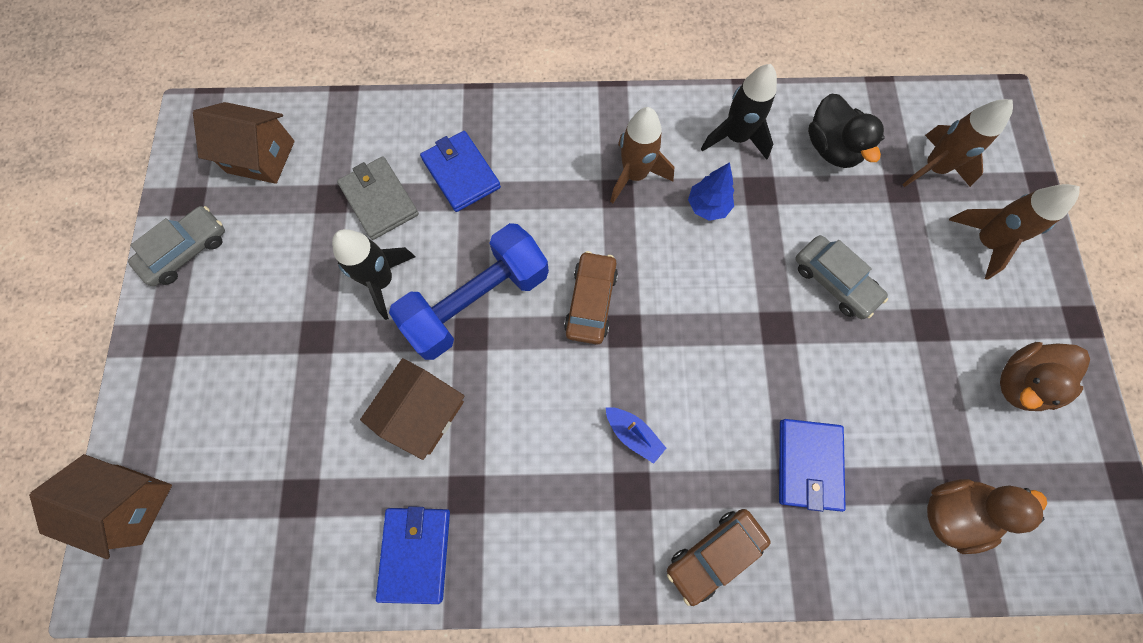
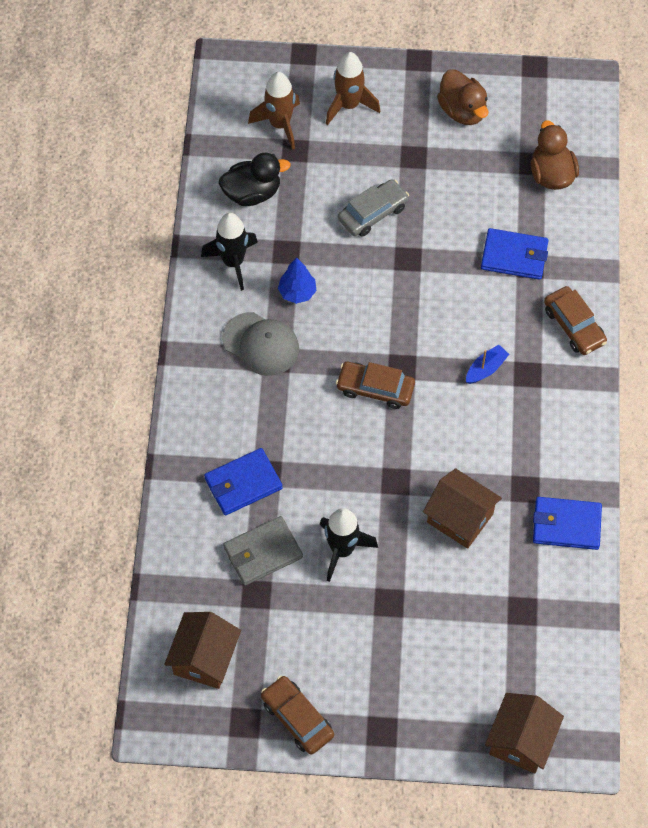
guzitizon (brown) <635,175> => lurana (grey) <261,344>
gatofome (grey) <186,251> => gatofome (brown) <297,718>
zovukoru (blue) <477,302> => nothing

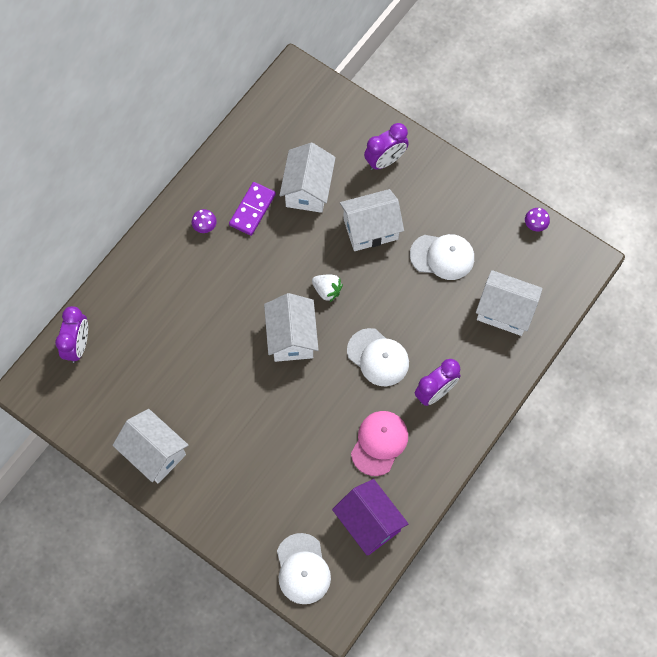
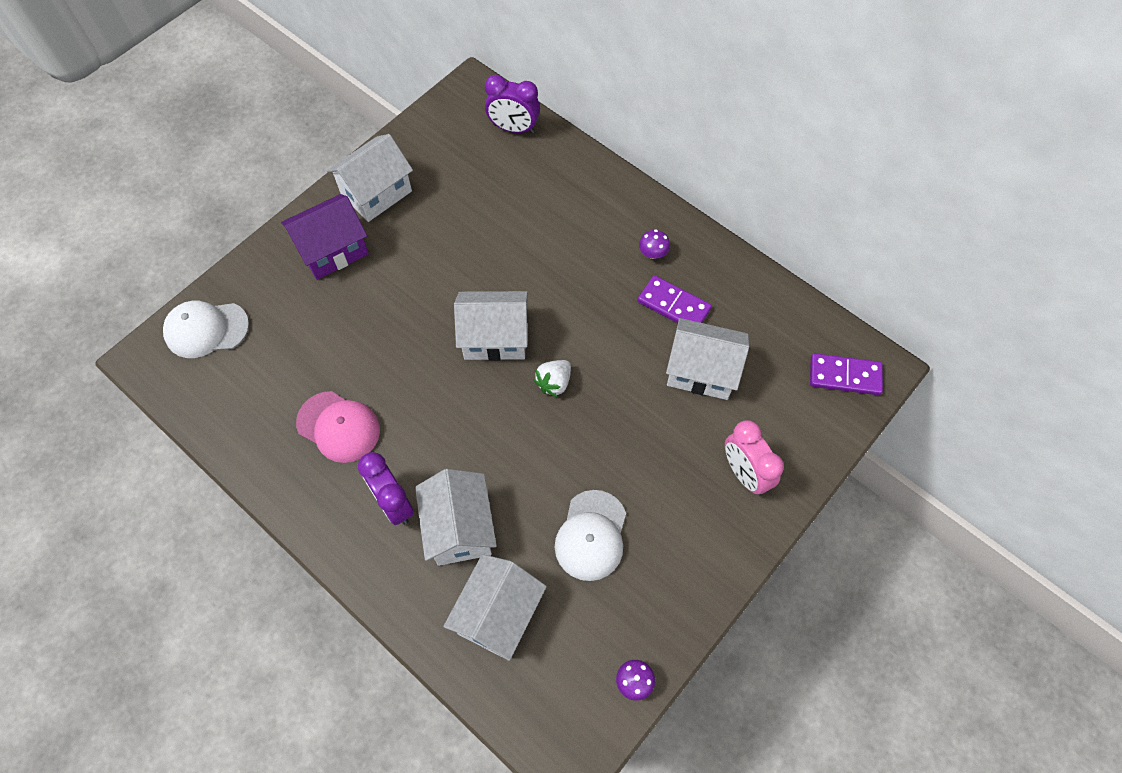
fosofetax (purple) <369,523> => fosofetax (purple) <333,250>, move
fosofetax (white) <370,229> => fosofetax (white) <459,528>, move
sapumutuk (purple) <385,161> => sapumutuk (pink) <744,473>
nothing => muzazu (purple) <844,376>
lurana (white) <378,357> => nothing

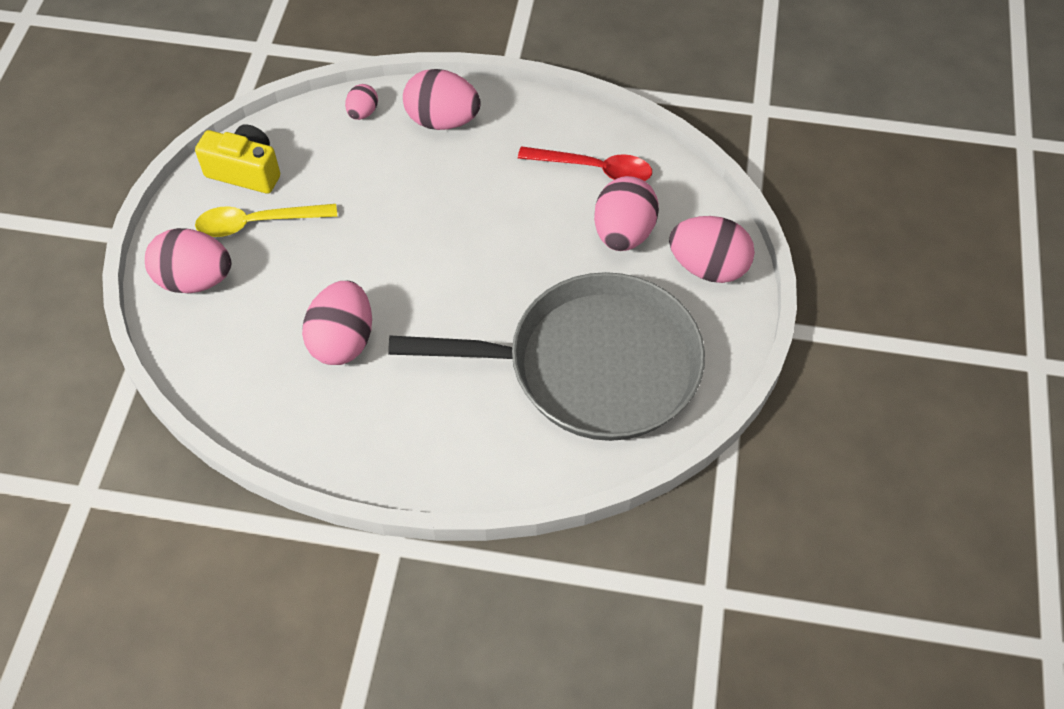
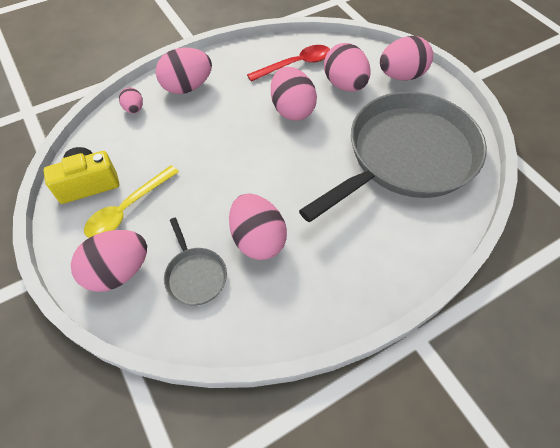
nothing => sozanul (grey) <195,275>
nothing => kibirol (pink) <292,110>

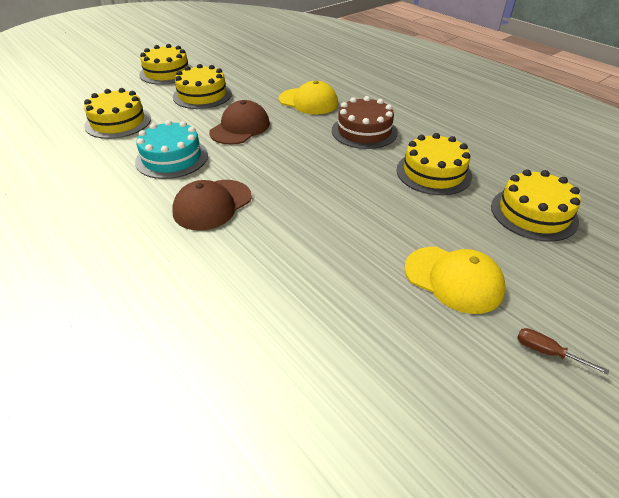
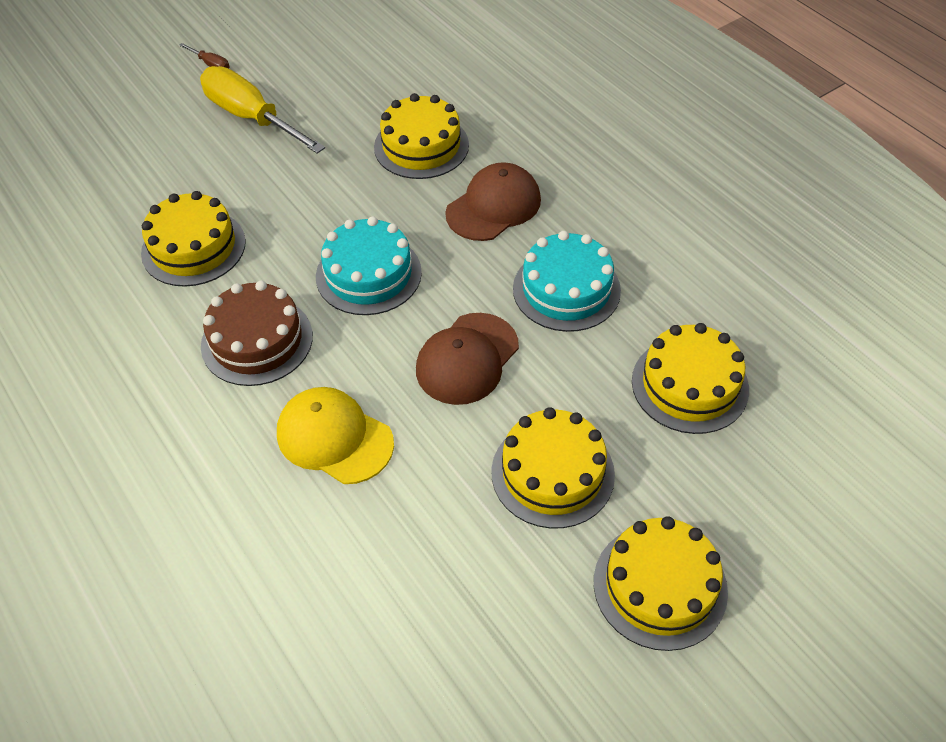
lurana (yellow) <453,279> => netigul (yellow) <250,117>
nothing => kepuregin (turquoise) <368,274>
kepuregin (yellow) <533,213> => kepuregin (yellow) <421,146>, move

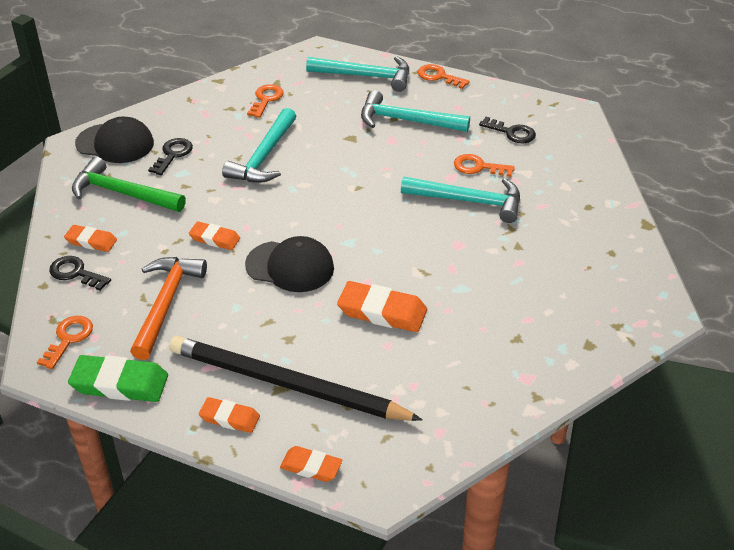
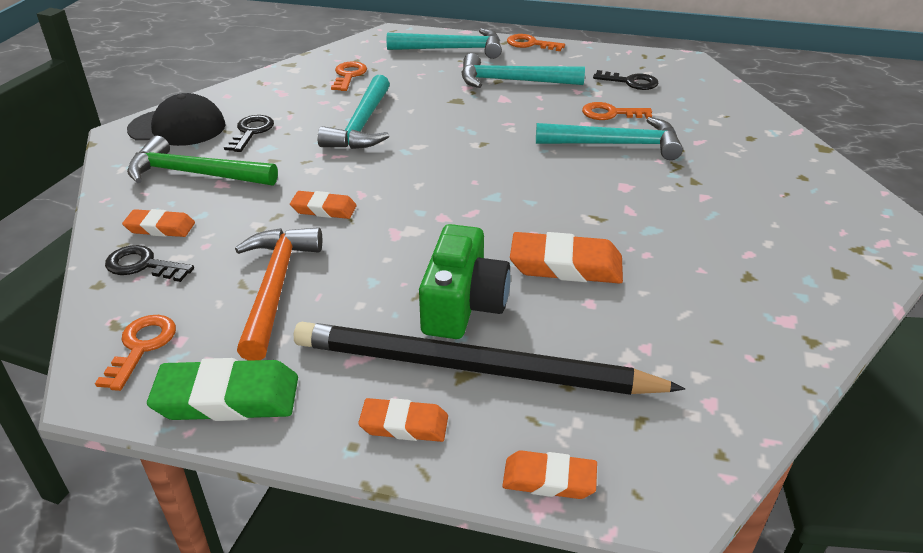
nothing => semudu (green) <463,304>
lurana (black) <290,266> => nothing

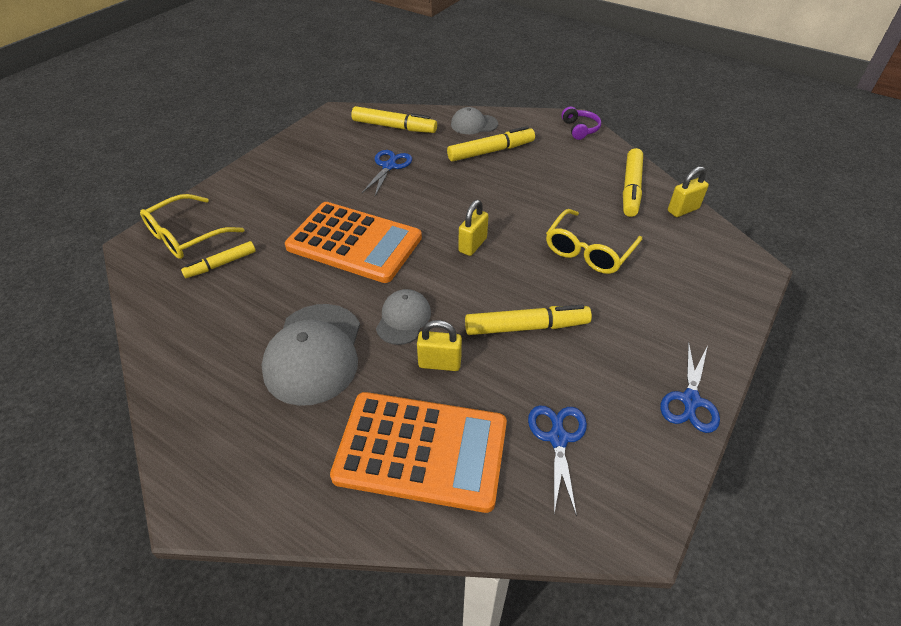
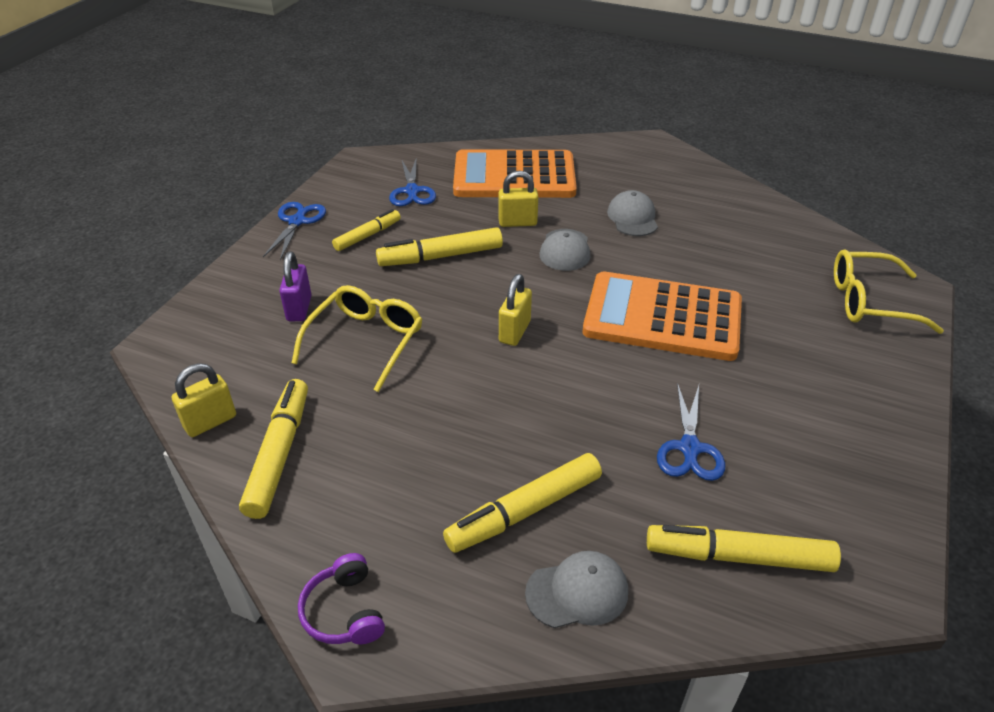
nothing => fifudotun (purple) <299,308>
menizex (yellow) <221,264> => menizex (yellow) <367,235>, move
lurana (grey) <314,353> => lurana (grey) <632,218>, x0.57
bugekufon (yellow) <186,236> => bugekufon (yellow) <869,302>, 120 degrees counterclockwise

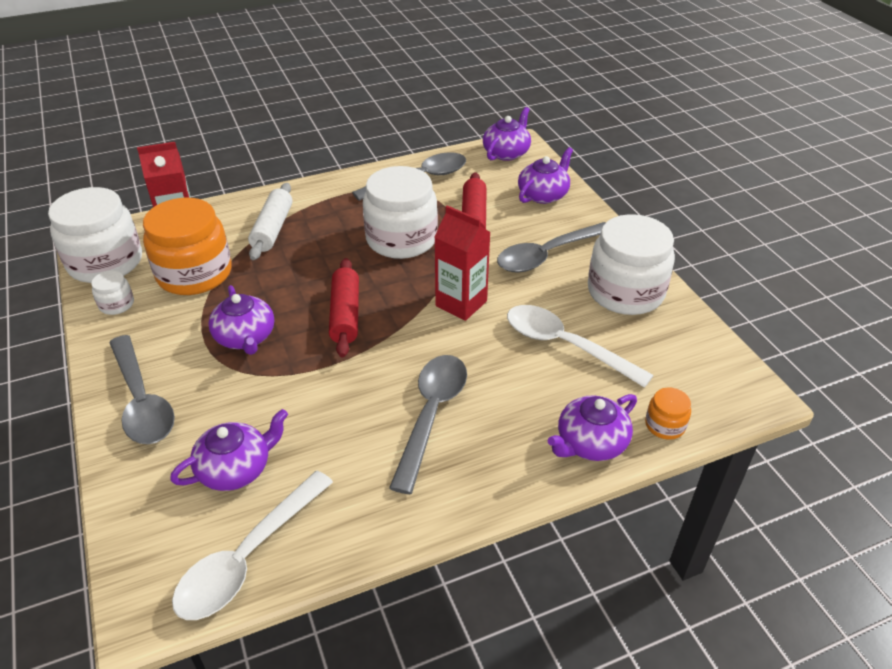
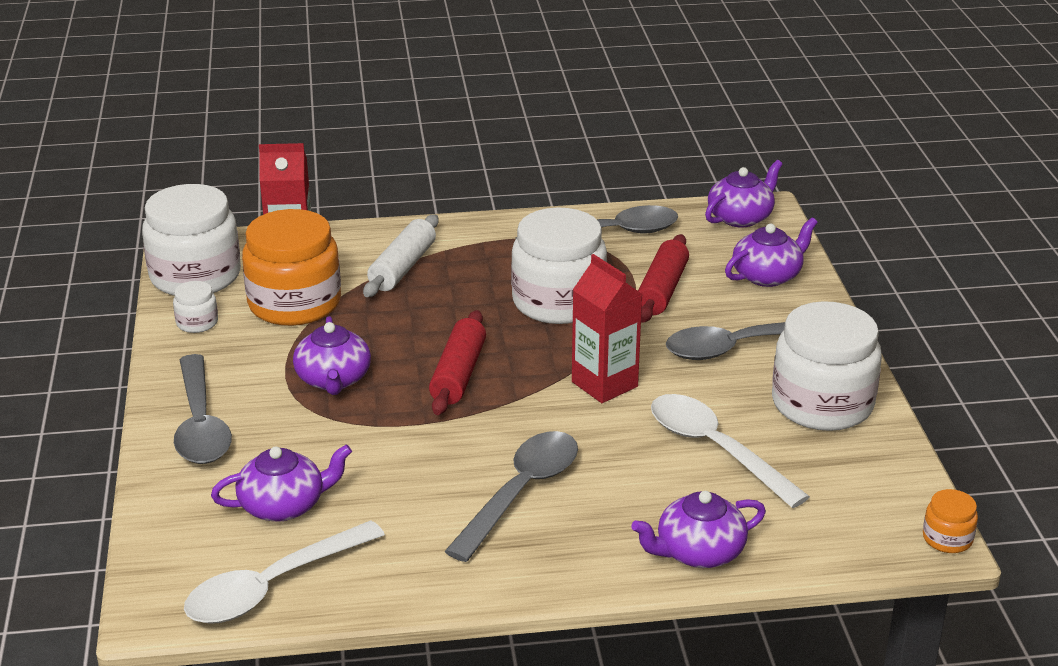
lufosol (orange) <665,425> => lufosol (orange) <947,538>, move

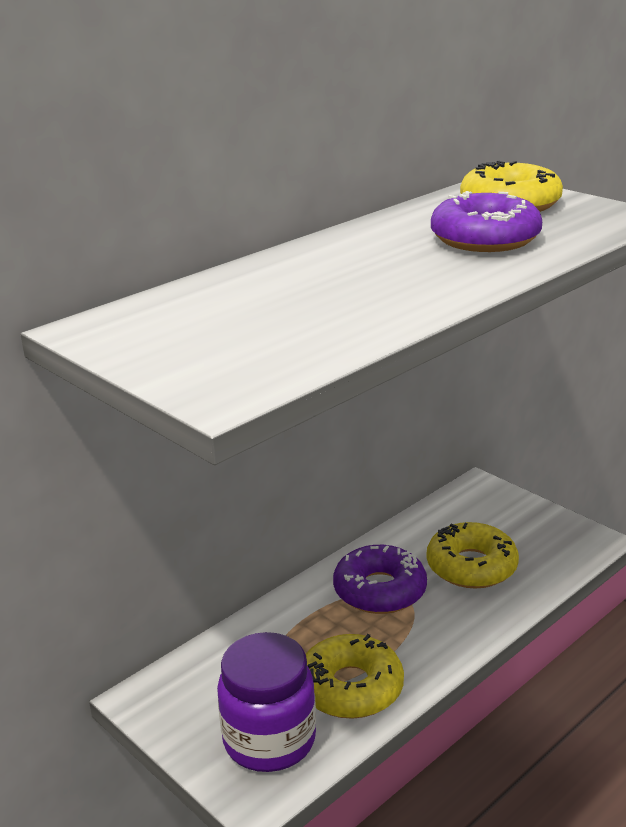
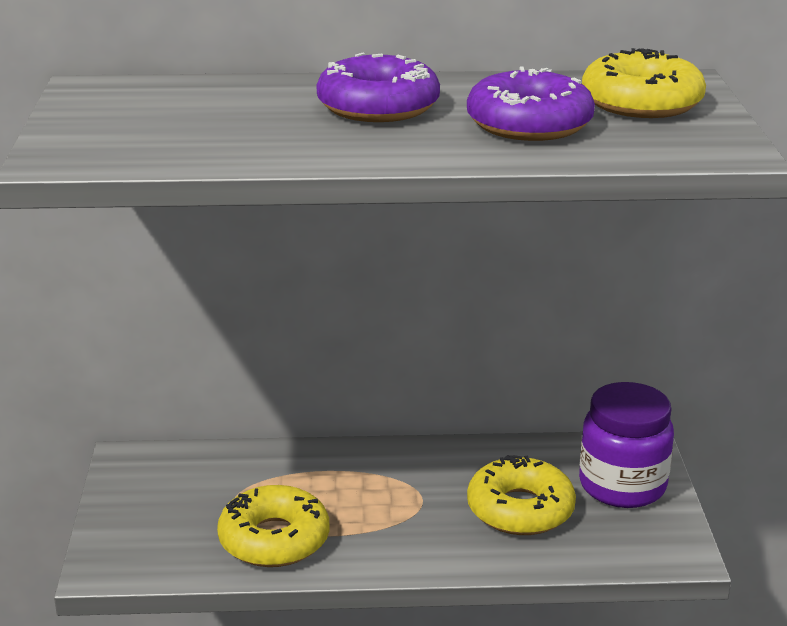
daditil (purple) <380,590> => daditil (purple) <378,106>, move
lufosol (purple) <269,740> => lufosol (purple) <622,486>, move

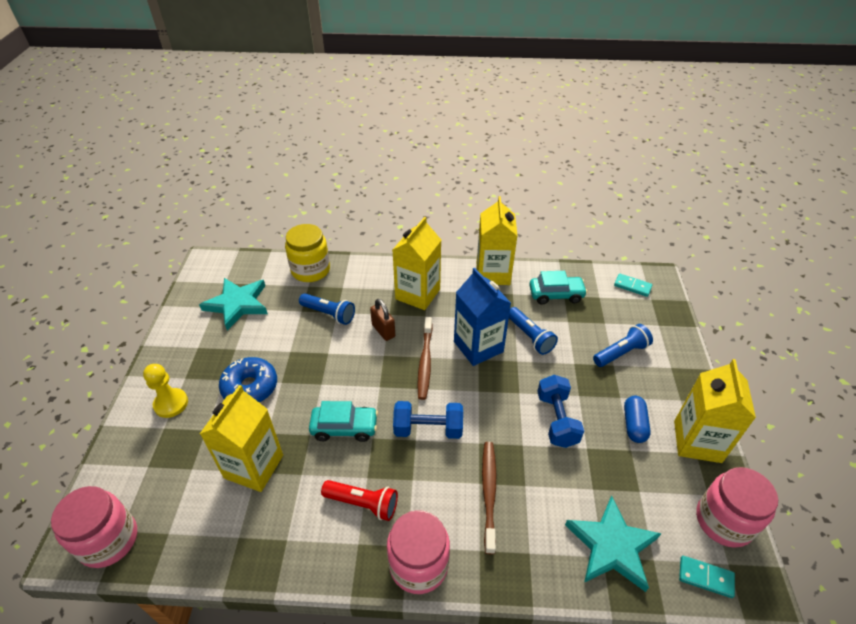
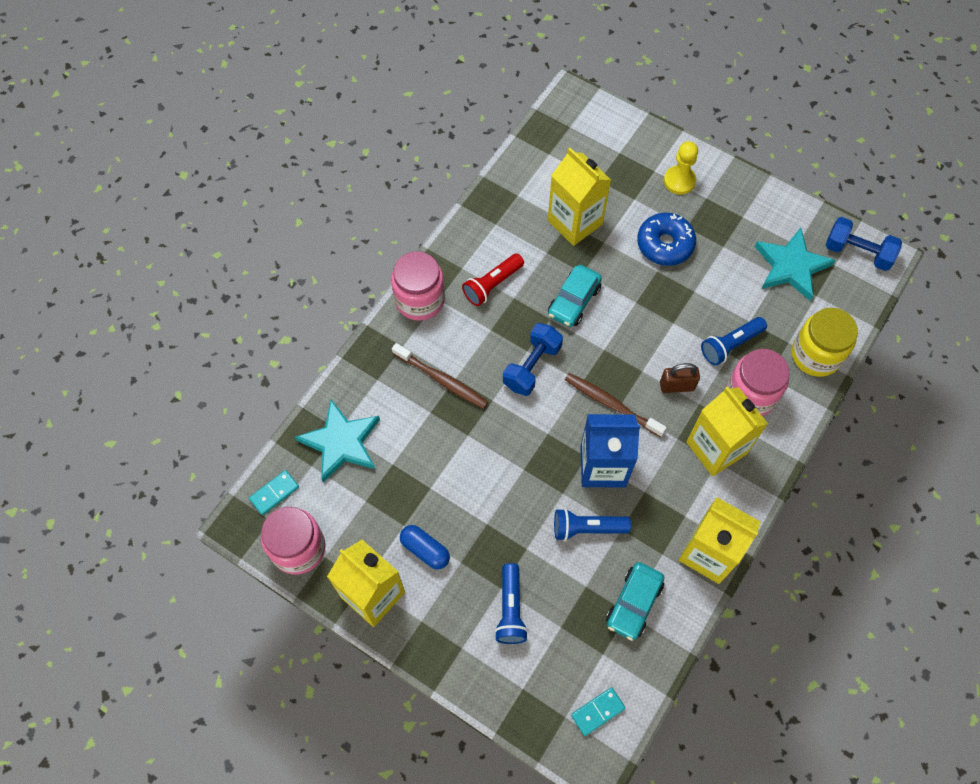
lufosol (pink) <109,540> => lufosol (pink) <750,395>, move
zovukoru (blue) <556,420> => zovukoru (blue) <857,252>, move

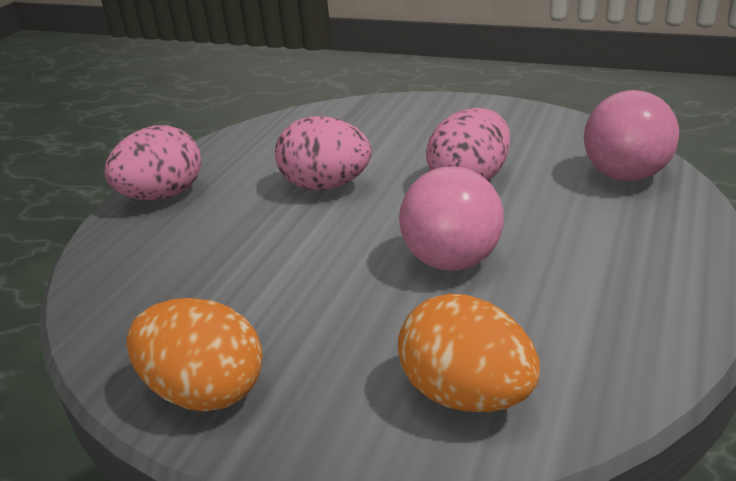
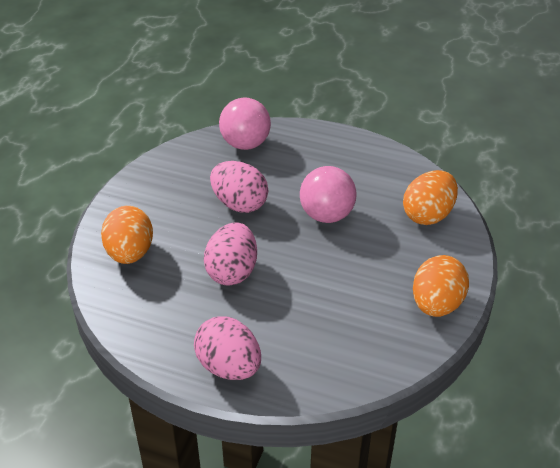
nothing => kibirol (orange) <130,253>

